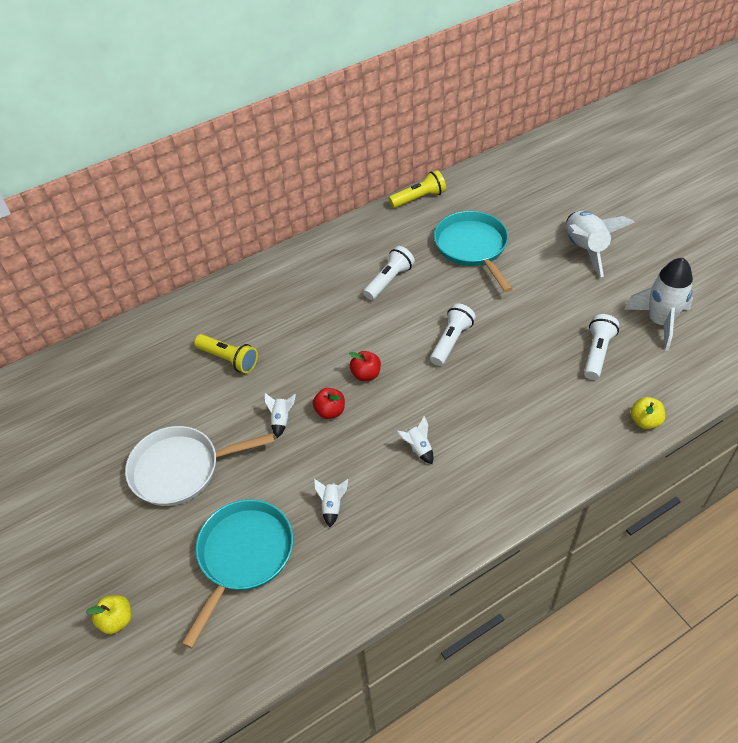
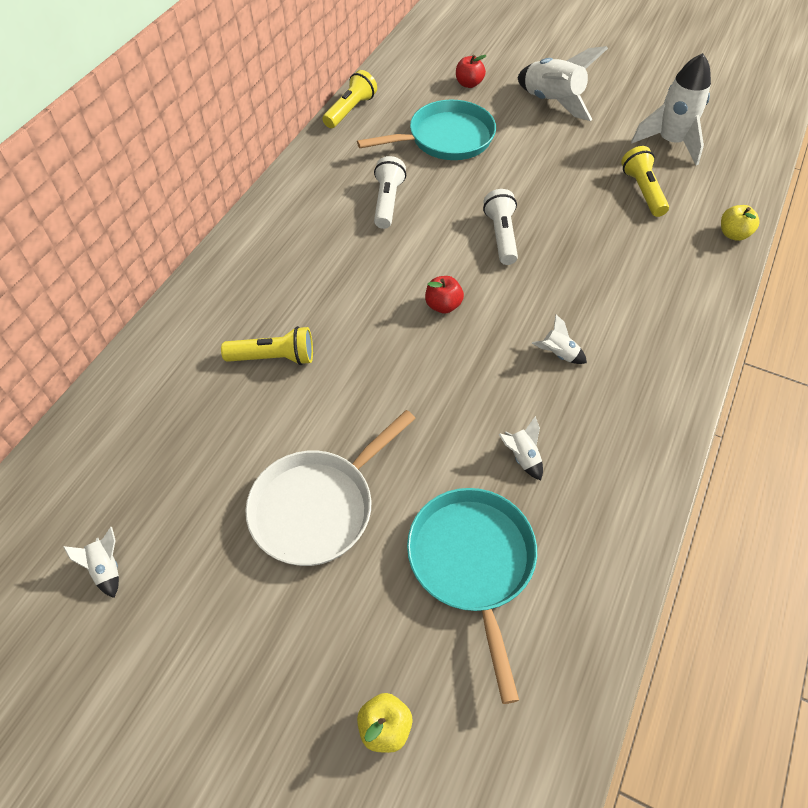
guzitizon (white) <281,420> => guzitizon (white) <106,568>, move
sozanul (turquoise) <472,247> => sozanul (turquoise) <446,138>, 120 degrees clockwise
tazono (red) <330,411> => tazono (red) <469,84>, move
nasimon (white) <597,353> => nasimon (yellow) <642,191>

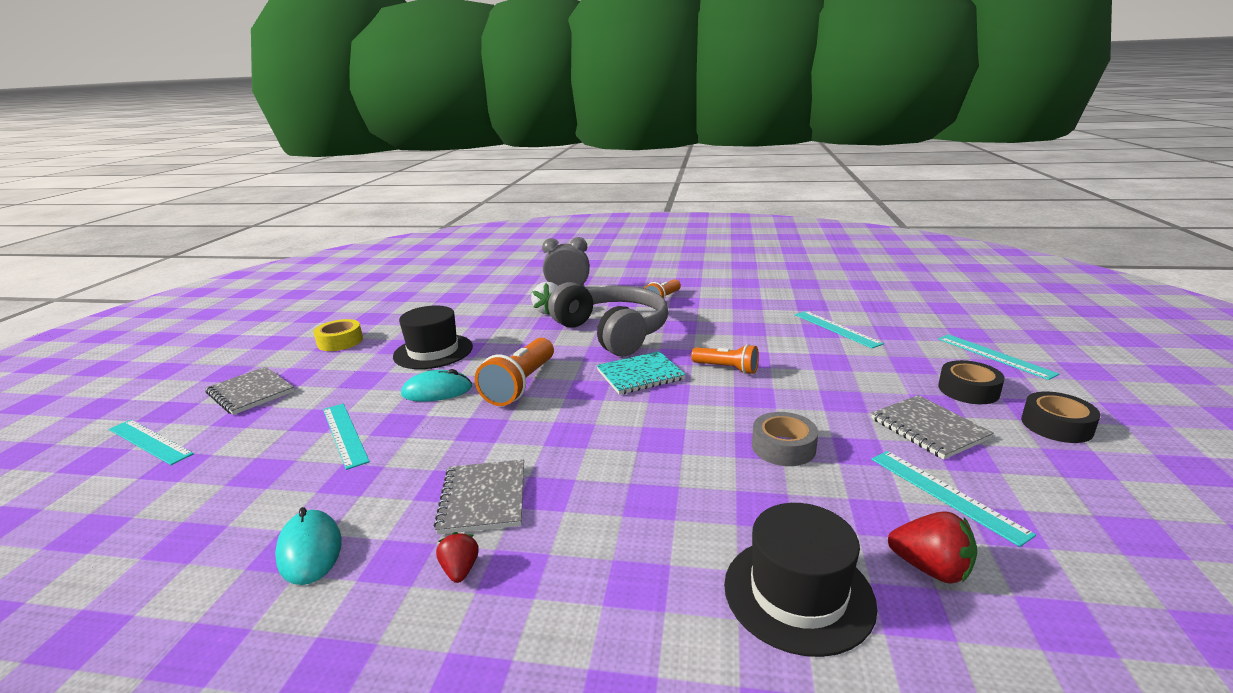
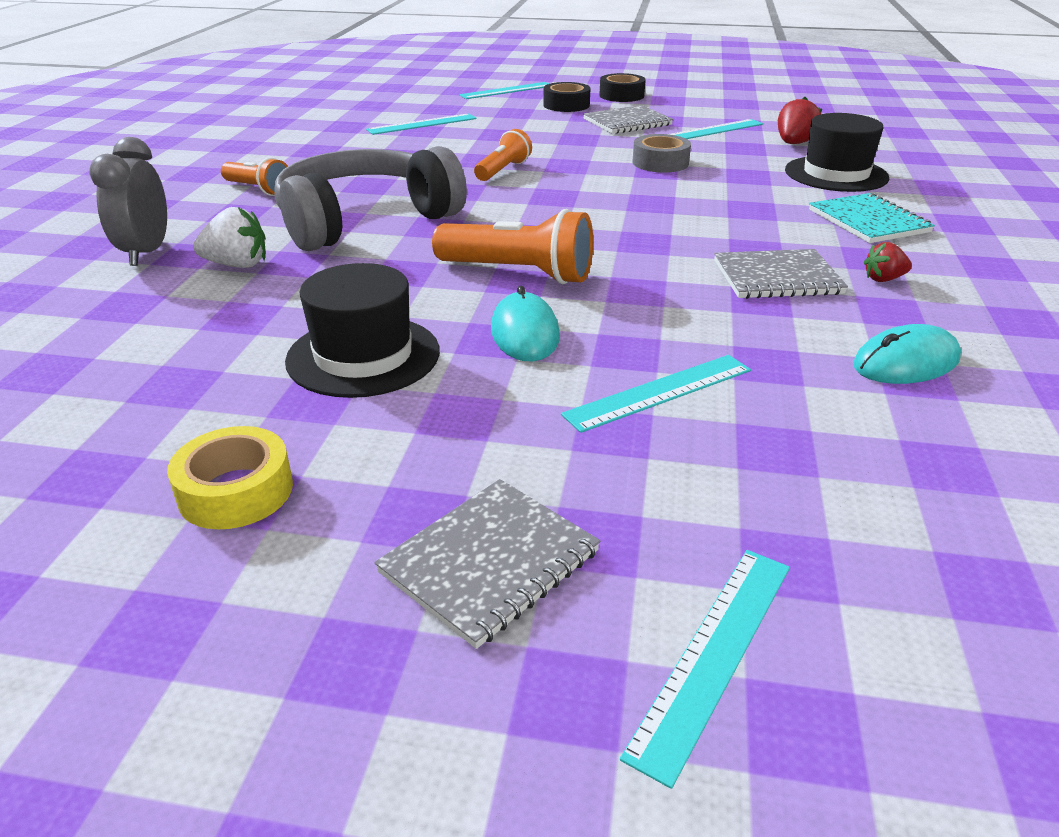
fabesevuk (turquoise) <640,375> => fabesevuk (turquoise) <868,221>, move

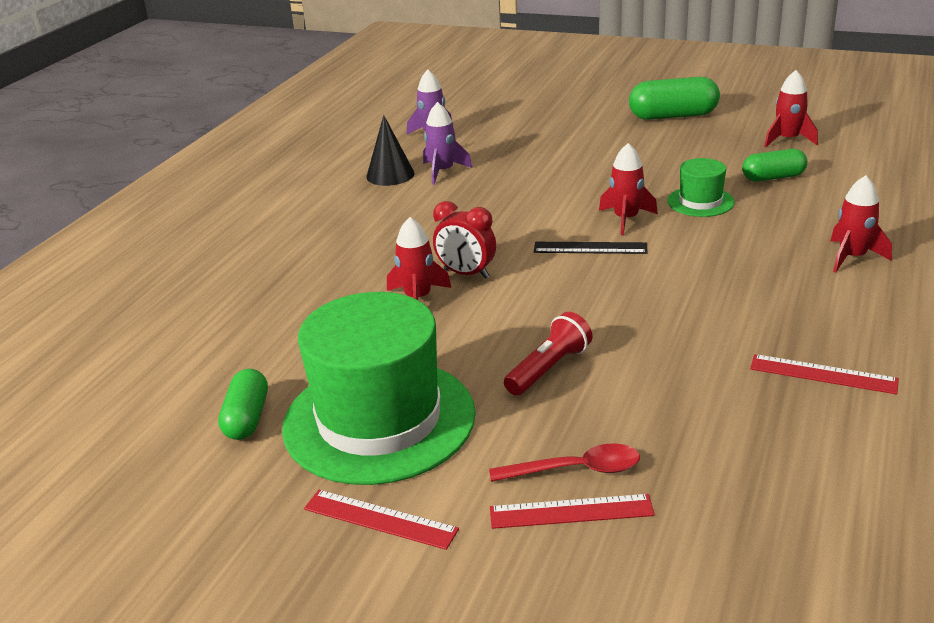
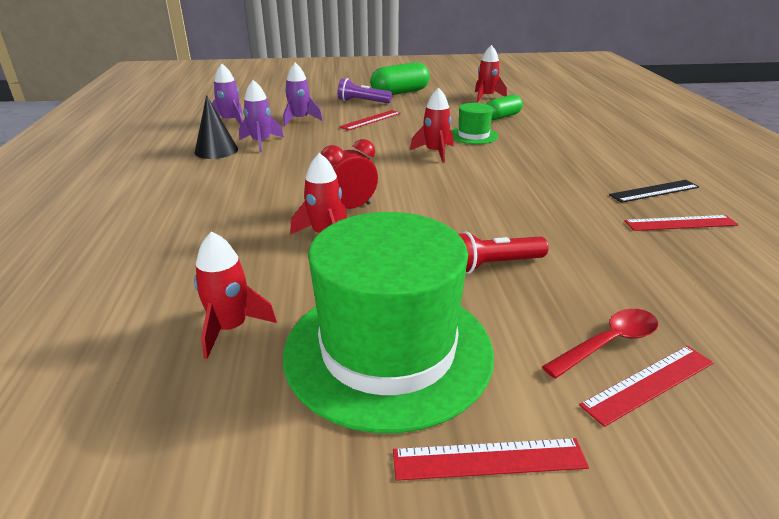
guzitizon (red) <852,257> => guzitizon (red) <230,328>, move
nothing => guzitizon (purple) <300,120>
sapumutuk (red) <466,274> => sapumutuk (red) <350,208>, 150 degrees clockwise
nothing => nasimon (purple) <362,102>
nothing => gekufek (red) <371,120>
nasimon (red) <549,369> => nasimon (red) <493,265>, 120 degrees counterclockwise
gekufek (black) <590,248> => gekufek (black) <654,191>, move
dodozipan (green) <247,418> => nothing

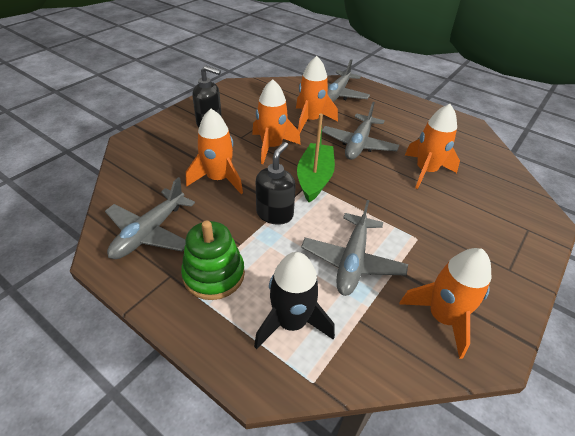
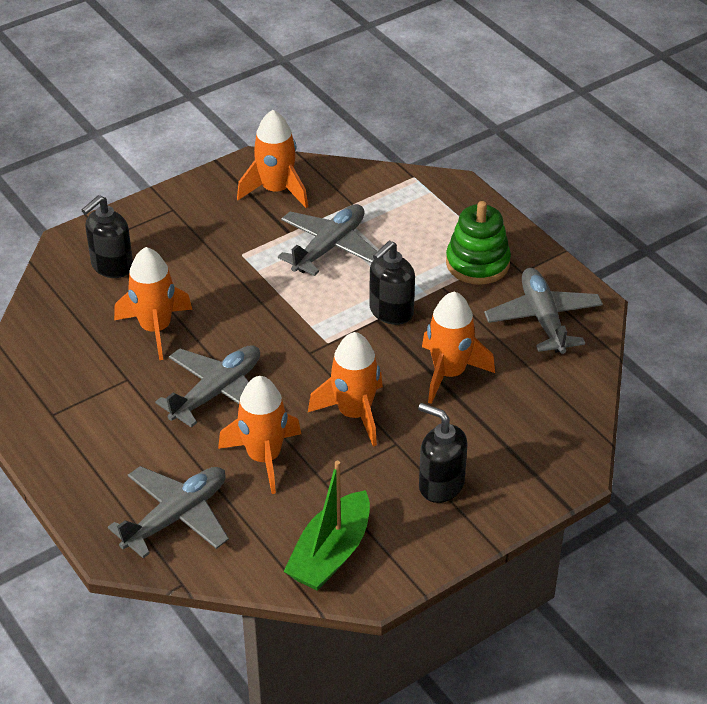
nothing => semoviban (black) <111,266>
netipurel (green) <314,178> => netipurel (green) <330,554>, move
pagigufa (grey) <150,232> => pagigufa (grey) <543,319>, 60 degrees counterclockwise
guzitizon (black) <291,322> => nothing

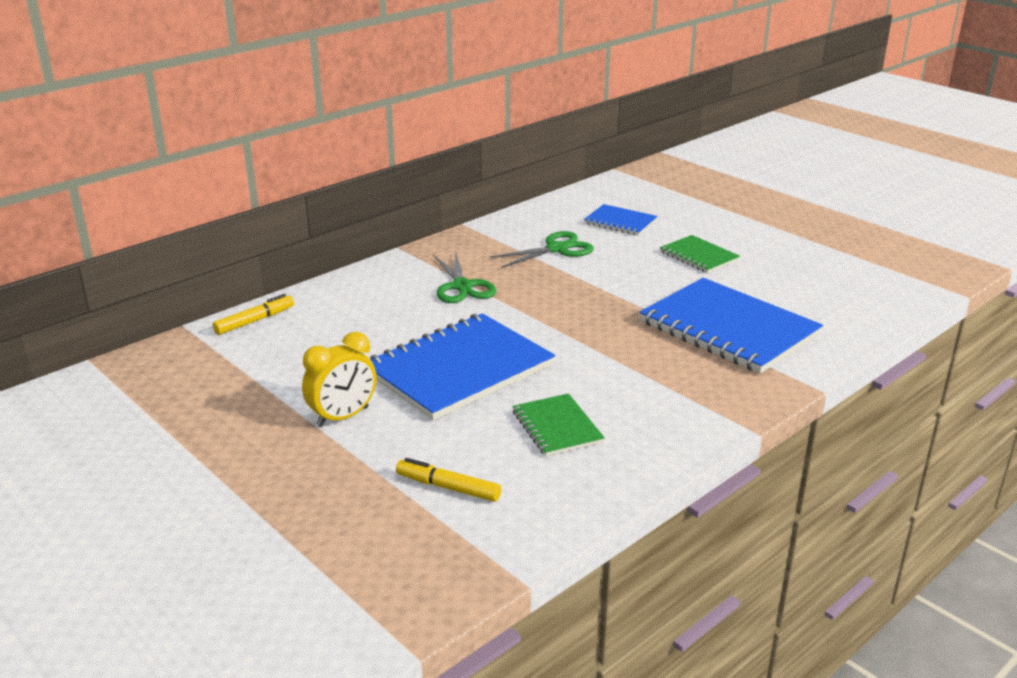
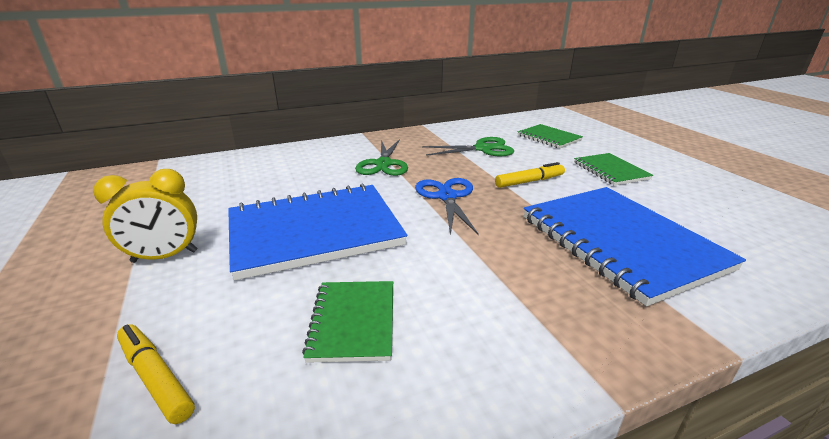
nothing => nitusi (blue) <446,196>
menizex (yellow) <255,321> => menizex (yellow) <529,181>, move
fabesevuk (blue) <620,222> => fabesevuk (green) <549,138>

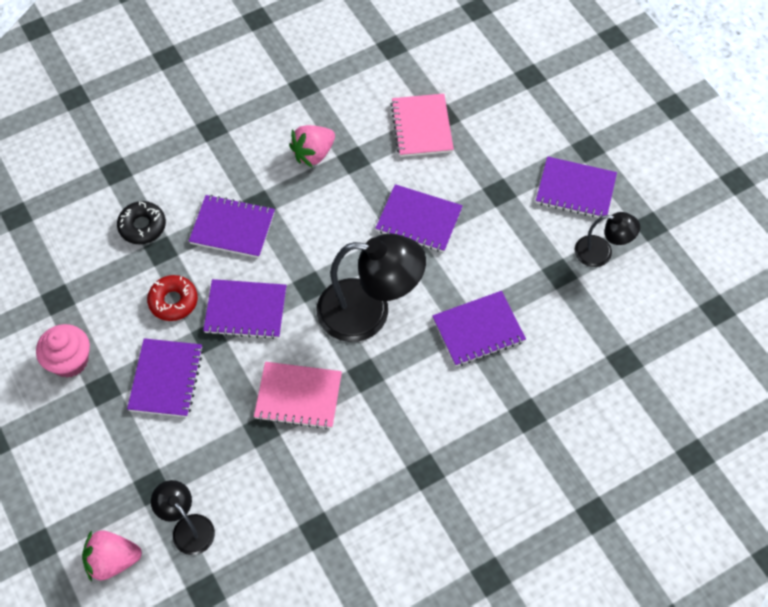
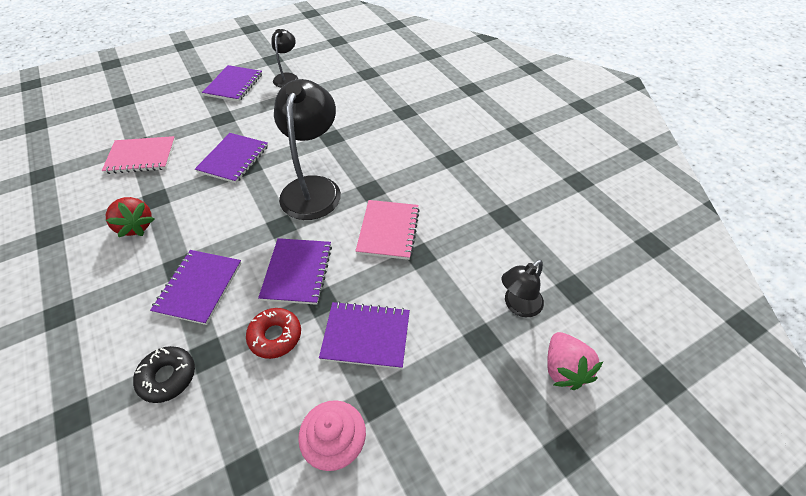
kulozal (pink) <313,154> => kulozal (red) <136,226>
fabesevuk (purple) <478,330> => nothing

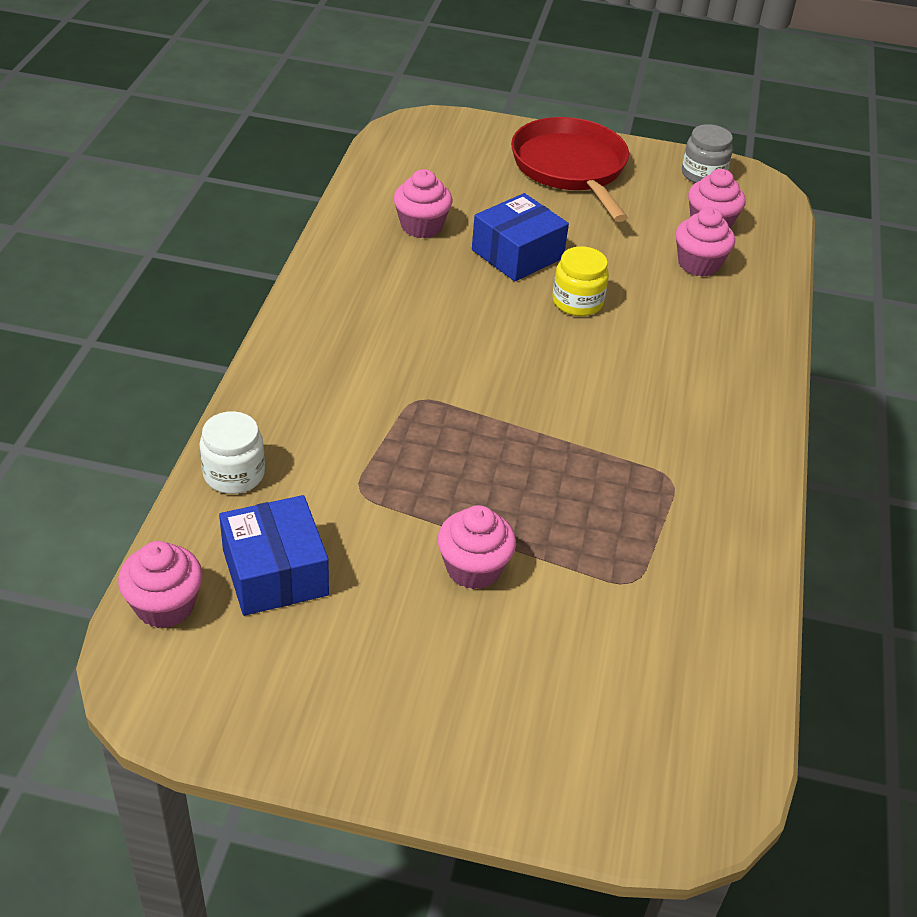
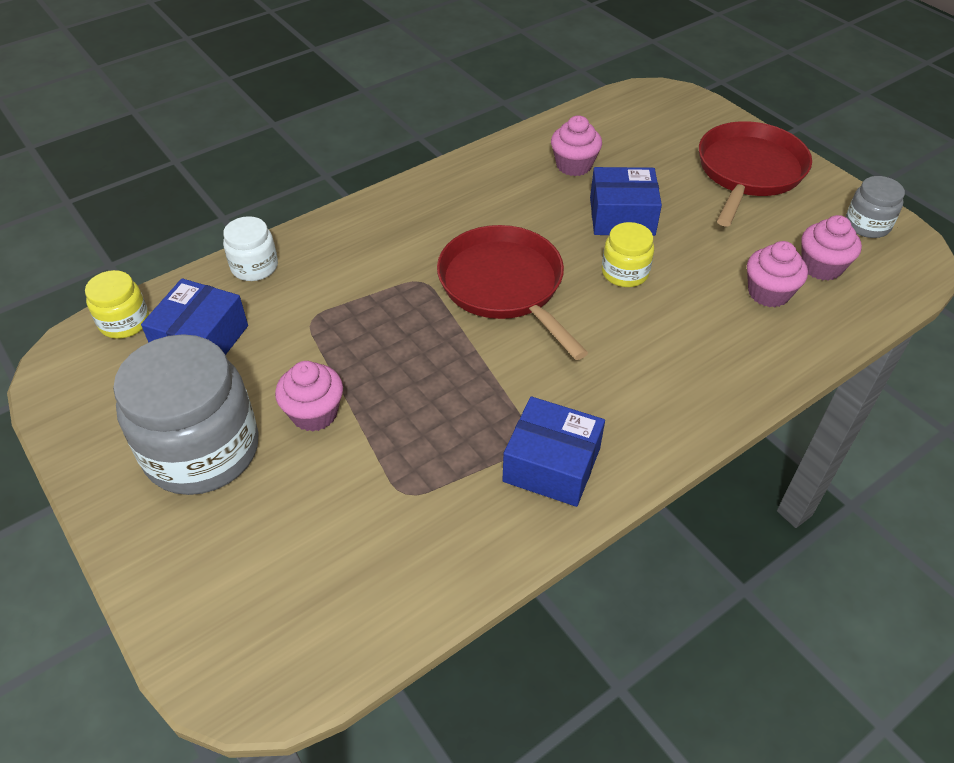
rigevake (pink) <165,606> => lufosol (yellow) <124,322>
nothing => lufosol (grey) <202,450>
nothing => sozanul (red) <504,286>
nothing => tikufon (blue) <551,465>

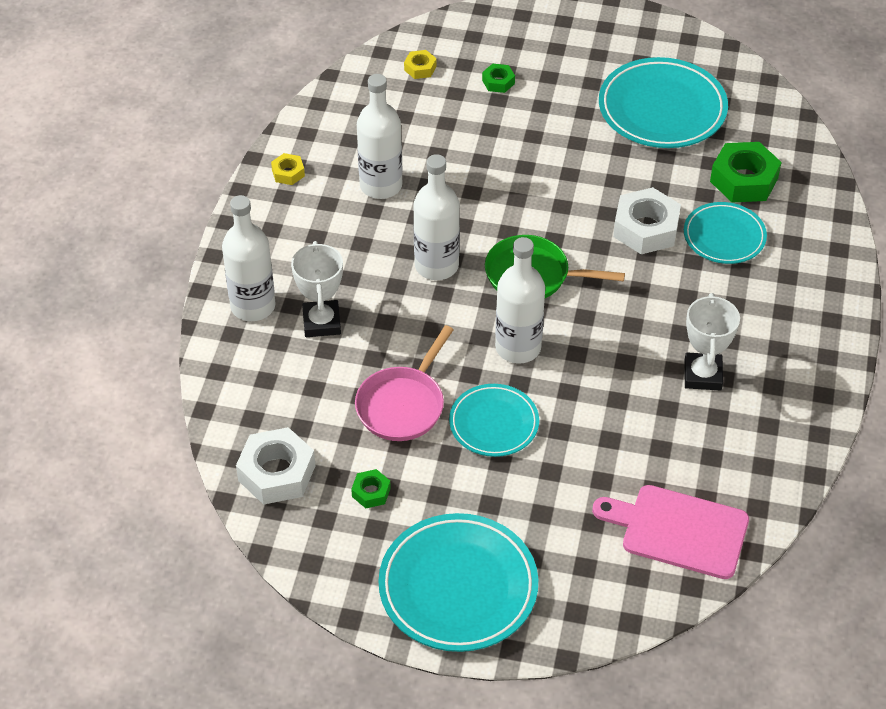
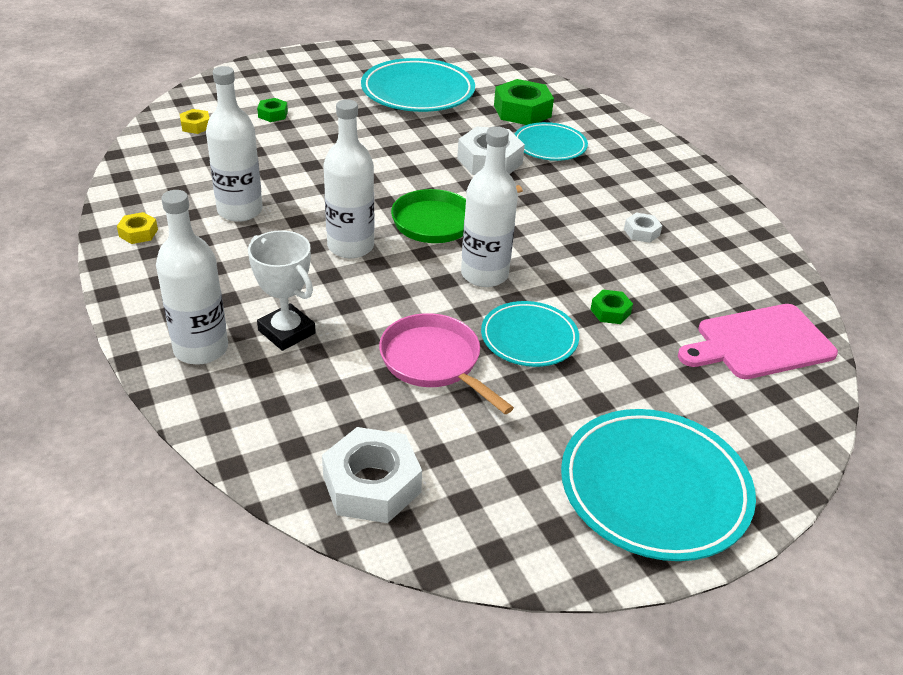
sozanul (pink) <403,405> => sozanul (pink) <434,362>, 150 degrees clockwise
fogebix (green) <371,492> => fogebix (green) <610,311>, move
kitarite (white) <702,375> => fogebix (white) <641,232>

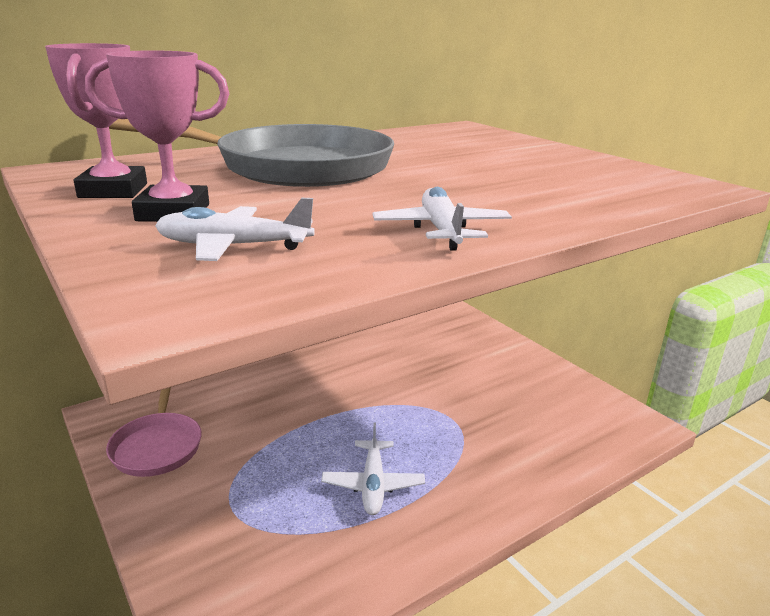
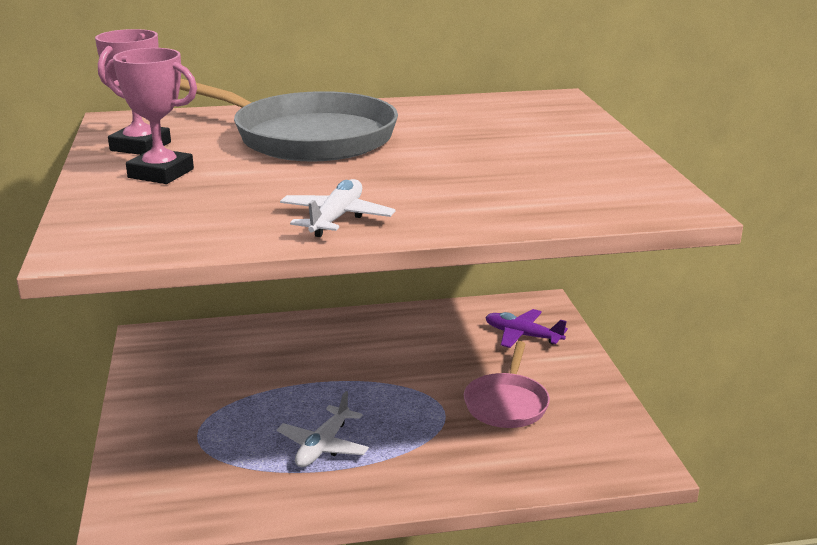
sozanul (pink) <157,446> => sozanul (pink) <506,403>, move
nothing => pagigufa (purple) <522,335>
pagigufa (white) <233,246> => nothing

